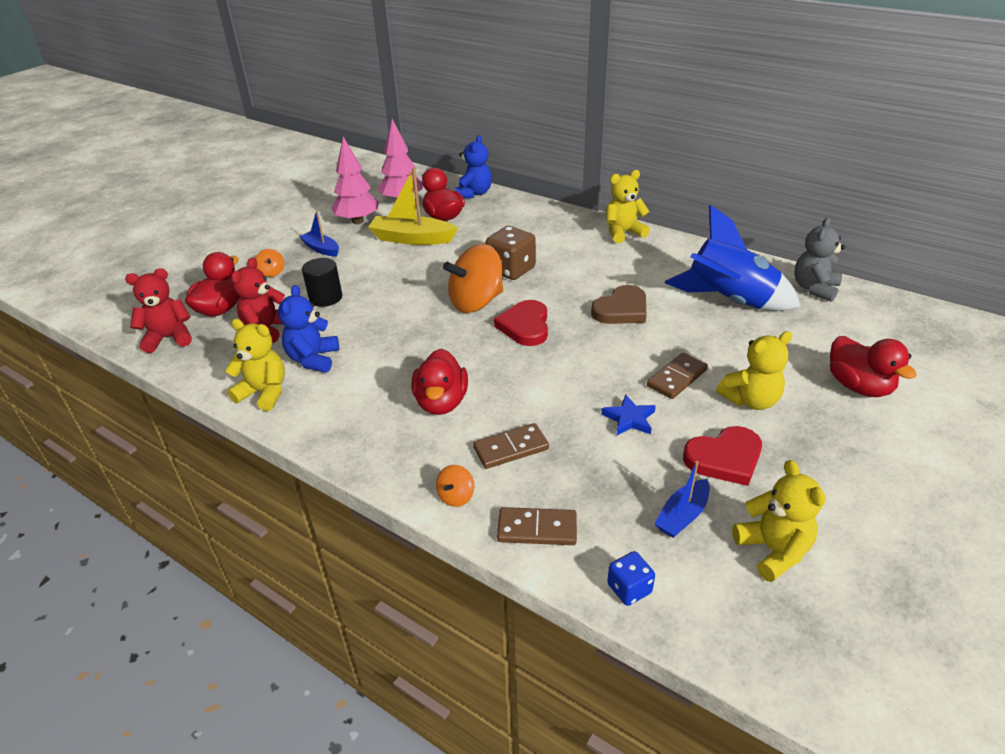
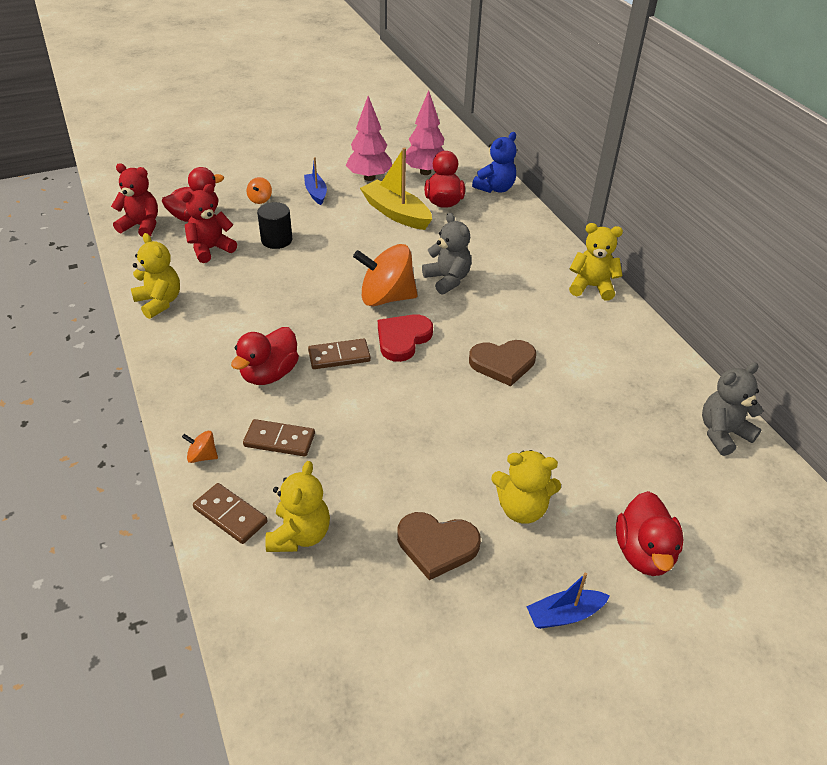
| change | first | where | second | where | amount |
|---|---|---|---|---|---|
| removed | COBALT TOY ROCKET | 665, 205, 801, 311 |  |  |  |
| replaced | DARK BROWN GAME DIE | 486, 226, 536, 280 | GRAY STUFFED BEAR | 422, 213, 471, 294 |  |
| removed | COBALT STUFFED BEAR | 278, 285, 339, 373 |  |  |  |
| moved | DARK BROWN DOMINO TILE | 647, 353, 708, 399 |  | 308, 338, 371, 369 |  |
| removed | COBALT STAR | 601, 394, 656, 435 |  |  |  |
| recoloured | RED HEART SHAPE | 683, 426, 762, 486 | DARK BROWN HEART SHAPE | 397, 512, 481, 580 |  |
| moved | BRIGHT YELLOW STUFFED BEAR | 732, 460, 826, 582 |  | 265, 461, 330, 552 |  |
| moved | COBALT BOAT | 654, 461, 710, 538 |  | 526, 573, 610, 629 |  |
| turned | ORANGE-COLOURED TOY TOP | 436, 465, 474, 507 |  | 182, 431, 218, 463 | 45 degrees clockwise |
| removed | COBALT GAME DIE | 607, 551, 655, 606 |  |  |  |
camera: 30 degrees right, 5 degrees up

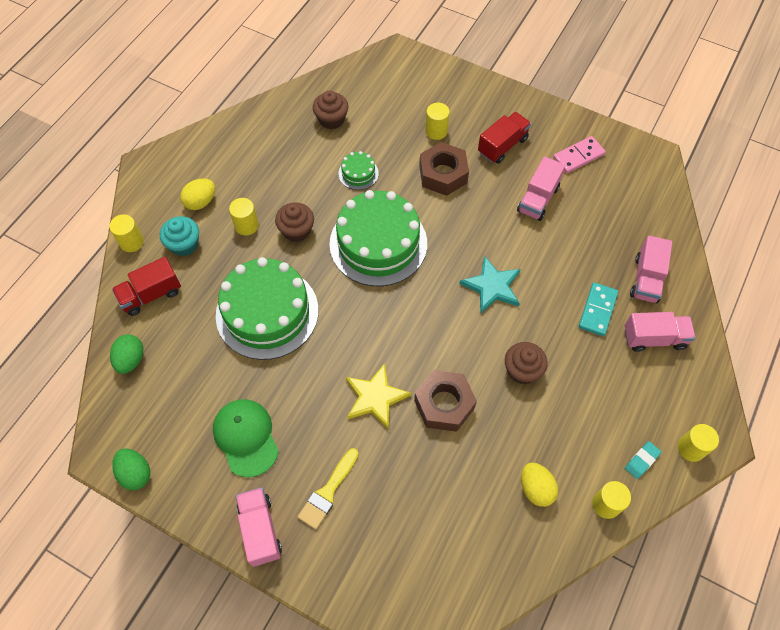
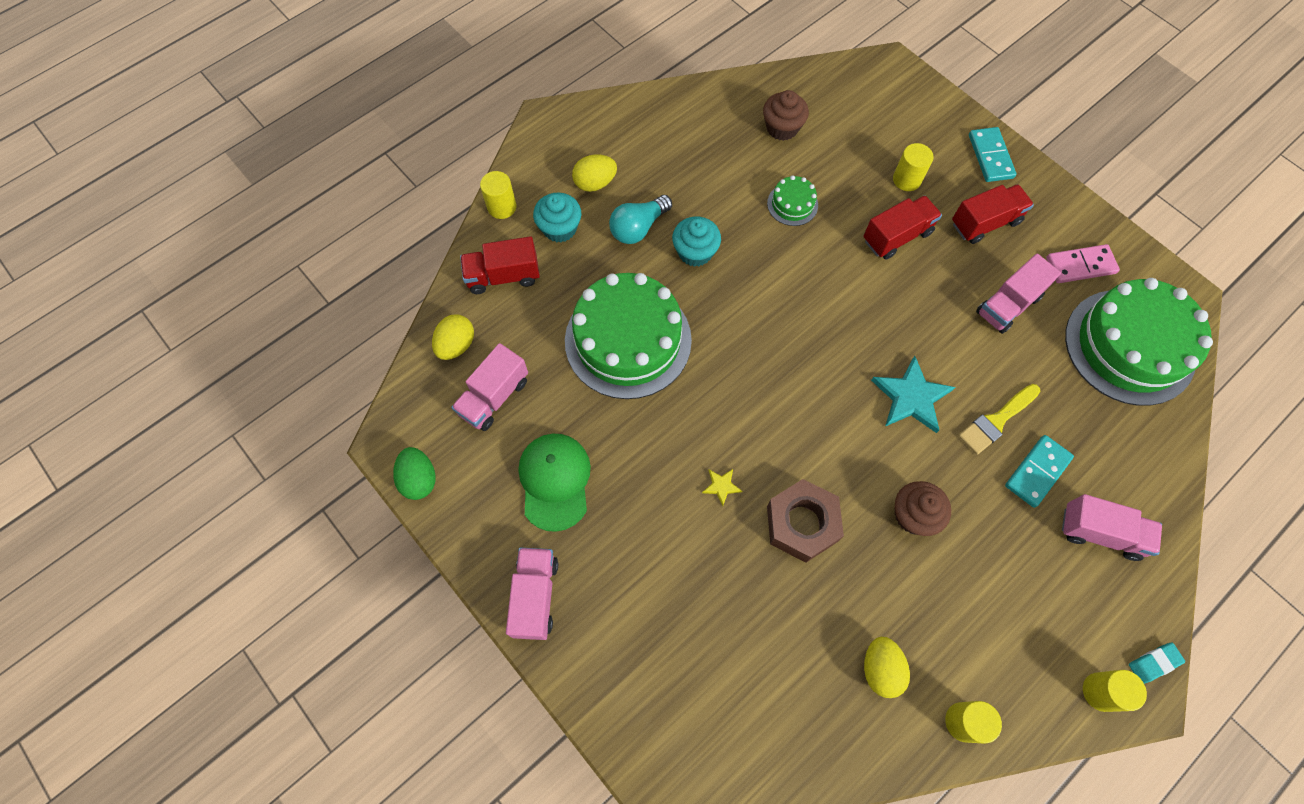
| change | first | where | second | where | amount |
|---|---|---|---|---|---|
| replaced | DARK BROWN NUT | 419, 142, 469, 196 | RED TRUCK | 863, 195, 942, 259 |  |
| moved | EMERALD GATEAU | 330, 190, 427, 287 |  | 1065, 278, 1213, 406 |  |
| replaced | BRIGHT YELLOW CYLINDER | 229, 198, 259, 236 | AQUA BULB | 609, 195, 672, 244 |  |
| recoloured | DARK BROWN MUFFIN | 275, 202, 314, 242 | AQUA MUFFIN | 672, 216, 721, 267 |  |
| moved | PINK TRUCK | 630, 236, 672, 303 |  | 451, 343, 528, 431 |  |
| recoloured | EMERALD EGG | 110, 334, 143, 374 | BRIGHT YELLOW EGG | 432, 314, 474, 360 |  |
| resized | BRIGHT YELLOW STAR | 346, 363, 411, 429 |  | 702, 469, 742, 506 | x0.47 |
| moved | AQUA ERASER | 625, 441, 661, 479 |  | 1129, 642, 1185, 684 |  |
| moved | BRIGHT YELLOW BRUSH | 298, 448, 359, 530 |  | 958, 384, 1040, 455 |  |
| added |  |  | AQUA DOMINO TILE | 969, 127, 1016, 182 |  |
camera: 20 degrees right, 5 degrees up

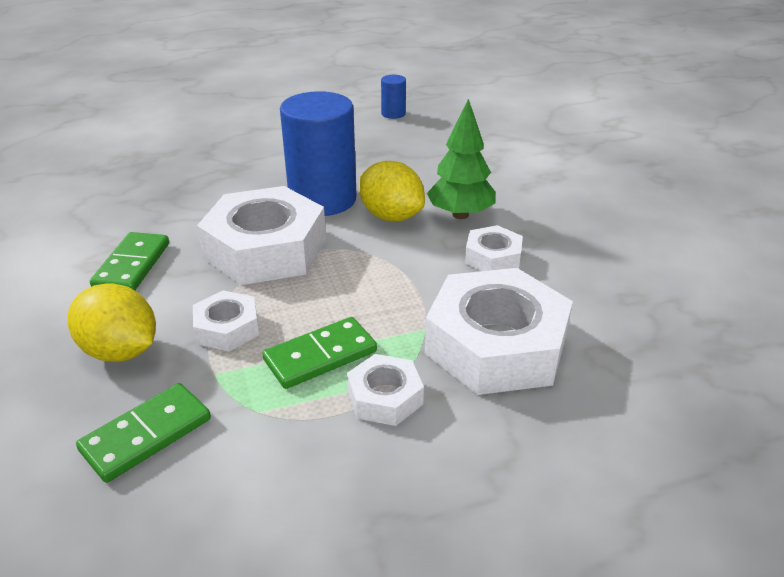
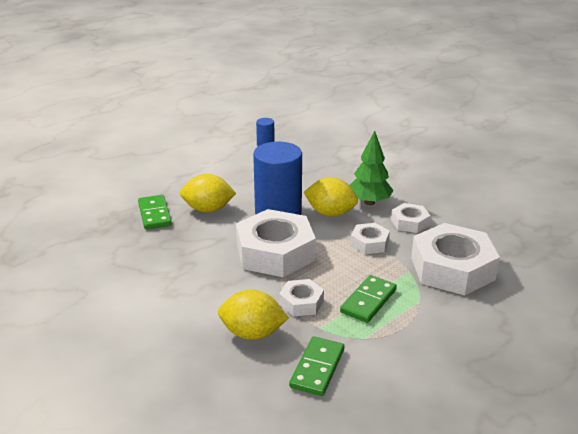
| change | first | where | second | where | amount |
|---|---|---|---|---|---|
| moved | EMERALD DOMINO TILE | 90, 232, 169, 291 |  | 138, 195, 172, 230 |  |
| moved | WHITE NUT | 347, 354, 424, 426 |  | 350, 223, 390, 254 |  |
| added |  |  | BRIGHT YELLOW TOY LEMON | 180, 174, 236, 213 |  |
camera: 25 degrees left, 5 degrees down

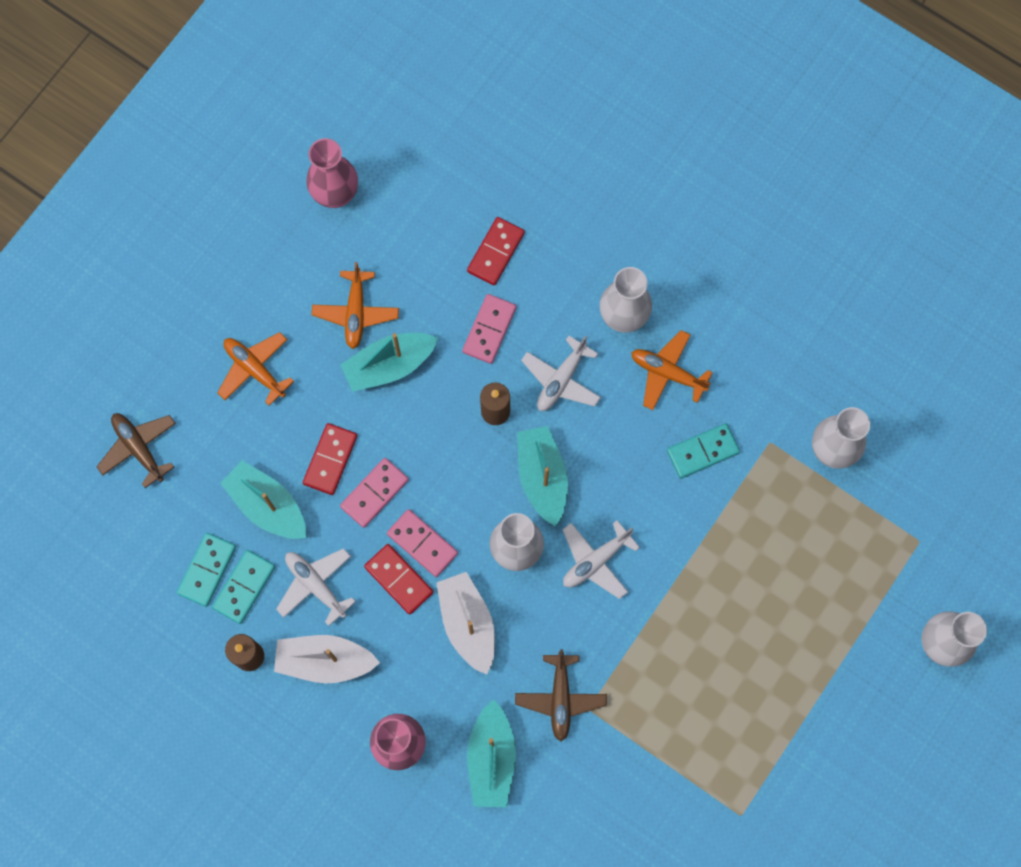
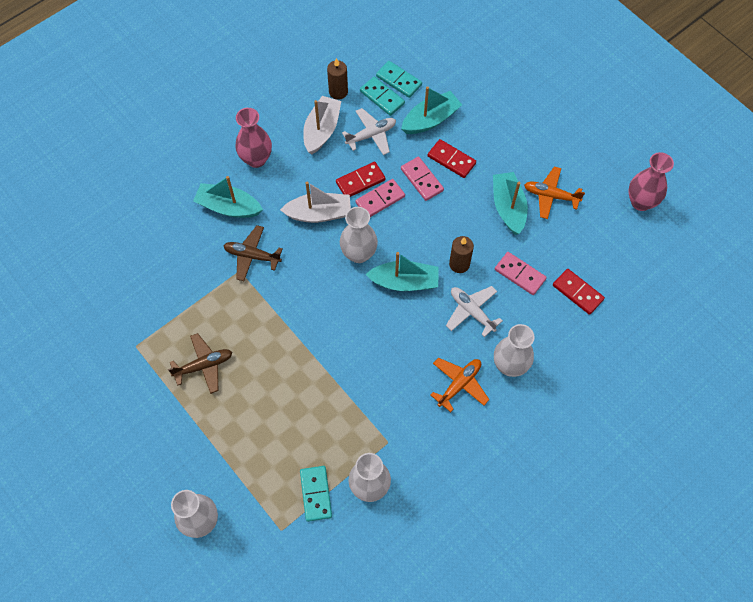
| change | first | where | second | where | amount |
|---|---|---|---|---|---|
| removed | ORANGE-COLOURED TOY PLANE | 217, 332, 294, 406 |  |  |  |
| moved | DARK BROWN TOY PLANE | 97, 413, 176, 488 |  | 168, 333, 232, 394 |  |
| moved | AQUA DOMINO TILE | 667, 423, 740, 478 |  | 300, 466, 332, 522 |  |
| removed | WHITE TOY PLANE | 563, 520, 640, 599 |  |  |  |
camera: 105 degrees right, 10 degrees down

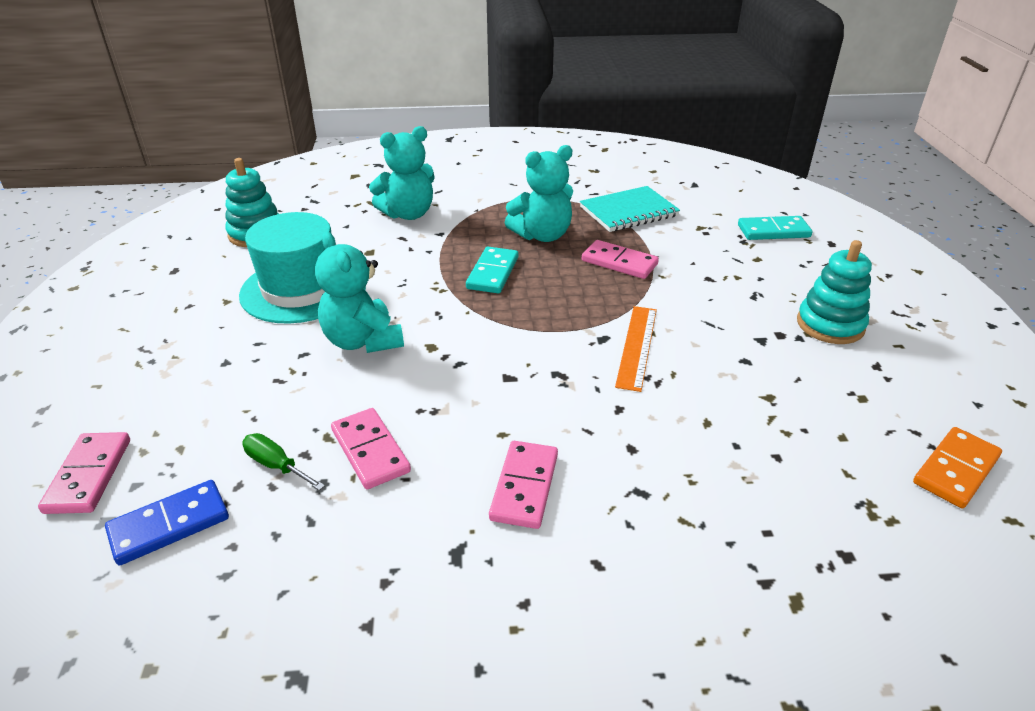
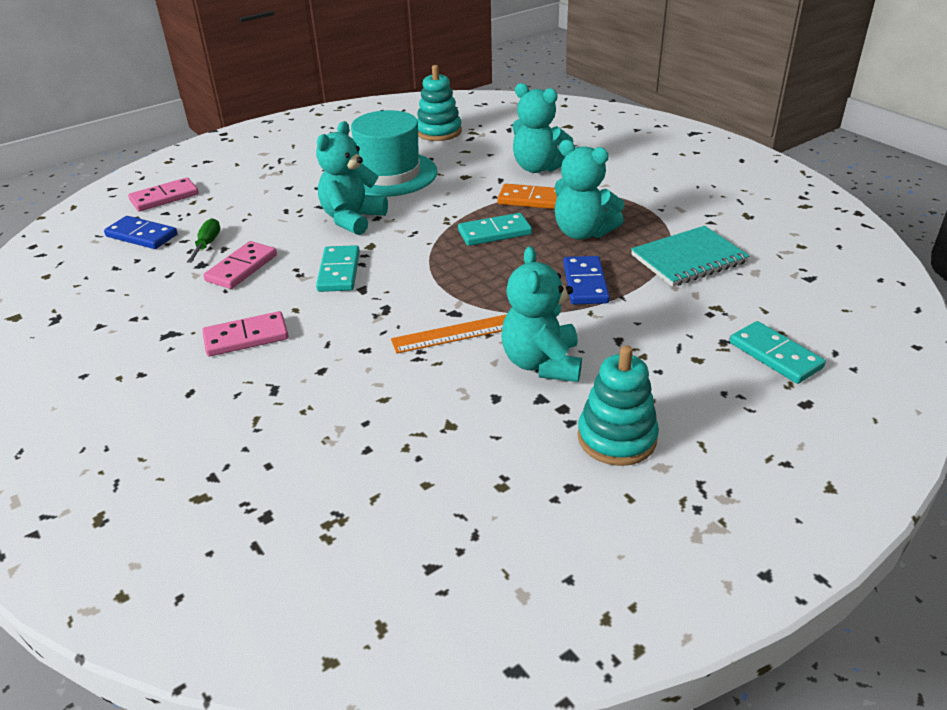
| change | first | where | second | where | amount |
|---|---|---|---|---|---|
| turned | AQUA NOTEPAD | 580, 186, 680, 232 |  | 631, 226, 749, 287 | 60 degrees counterclockwise |
| recoloured | PINK DOMINO TILE | 582, 240, 659, 279 | COBALT DOMINO TILE | 563, 256, 610, 305 |  |
| moved | ORANGE-COLOURED DOMINO TILE | 913, 427, 1002, 508 |  | 497, 184, 557, 209 |  |
| added |  |  | AQUA DOMINO TILE | 316, 245, 360, 292 |  |
| added |  |  | AQUA STUFFED BEAR | 501, 246, 582, 382 |  |
camera: 60 degrees right, 0 degrees up

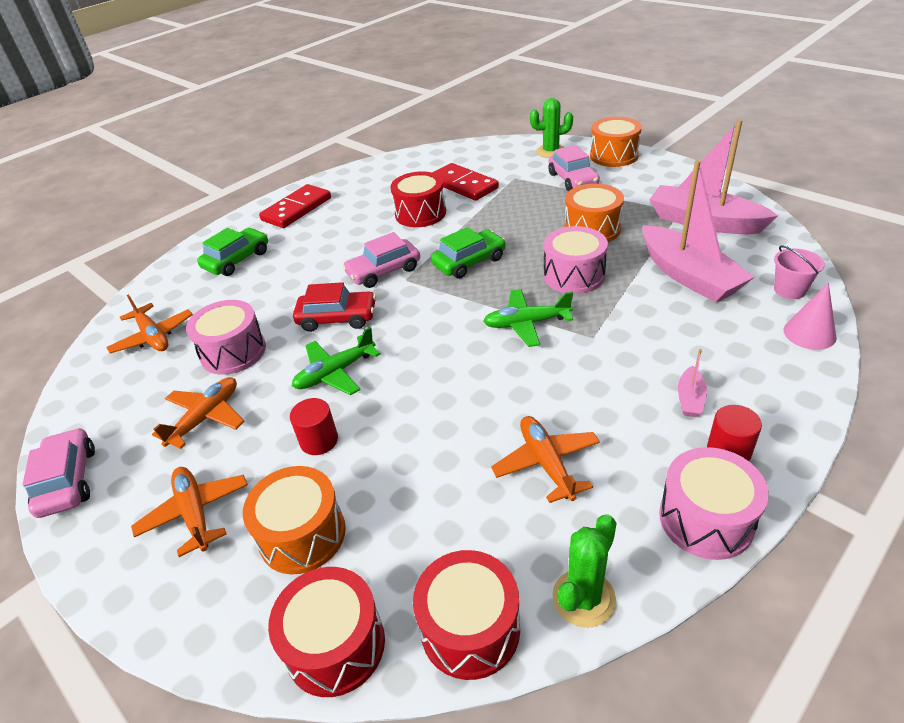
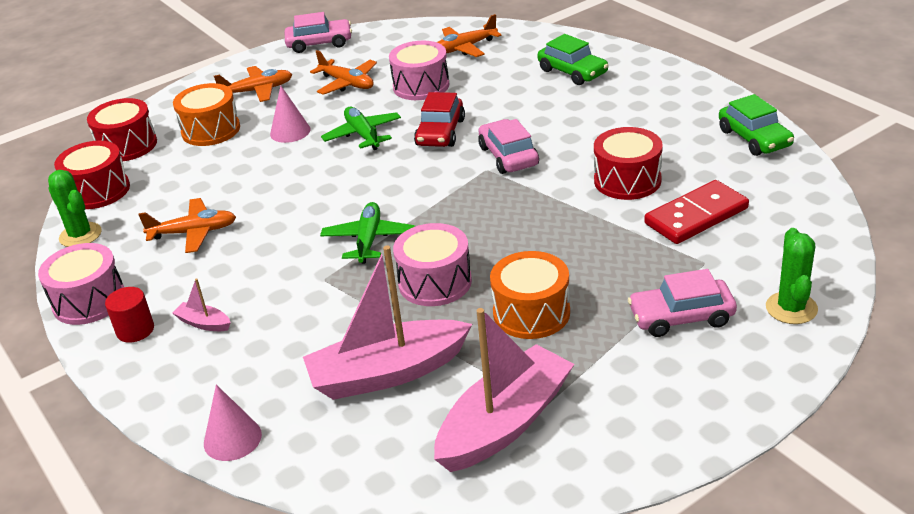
| change | first | where | second | where | amount |
|---|---|---|---|---|---|
| removed | ORANGE-COLOURED SNARE DRUM | 590, 117, 642, 167 |  |  |  |
| removed | RED DOMINO TILE | 259, 184, 331, 228 |  |  |  |
| moved | EMERALD CAR | 431, 227, 506, 279 |  | 719, 94, 794, 156 |  |
| removed | PINK BUCKET | 774, 245, 825, 299 |  |  |  |
| replaced | RED CYLINDER | 290, 398, 338, 455 | PINK CONE | 270, 86, 310, 143 |  |
camera: 100 degrees right, 5 degrees down

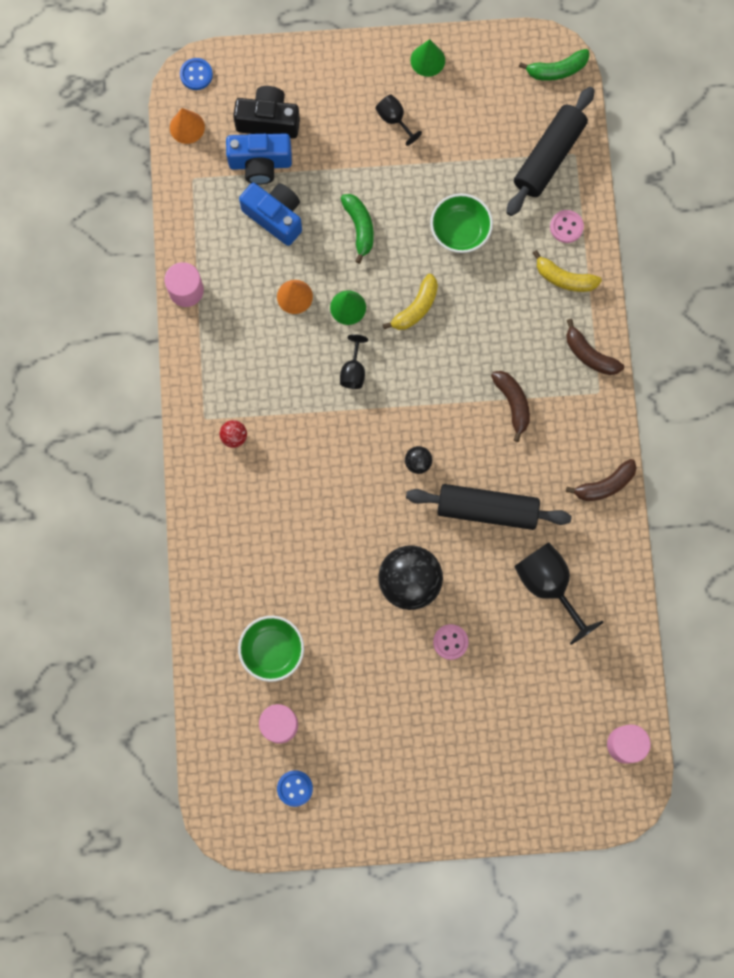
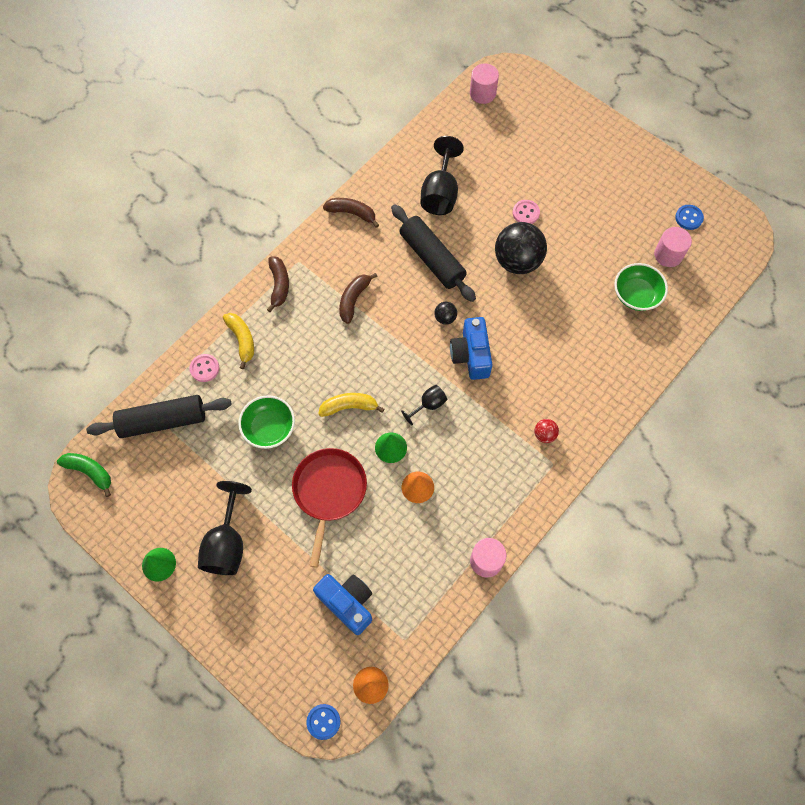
| change | first | where | second | where | amount |
|---|---|---|---|---|---|
| removed | EBONY CAMERA | 233, 86, 300, 139 |  |  |  |
| resized | EBONY GOBLET | 376, 95, 422, 146 |  | 198, 481, 252, 575 | x1.85 |
| moved | COBALT CAMERA | 239, 183, 302, 246 |  | 450, 317, 492, 380 |  |
| replaced | EMERALD BANANA FRUIT | 341, 194, 373, 264 | RED PAN | 292, 448, 367, 568 |  |
camera: 135 degrees left, 10 degrees down

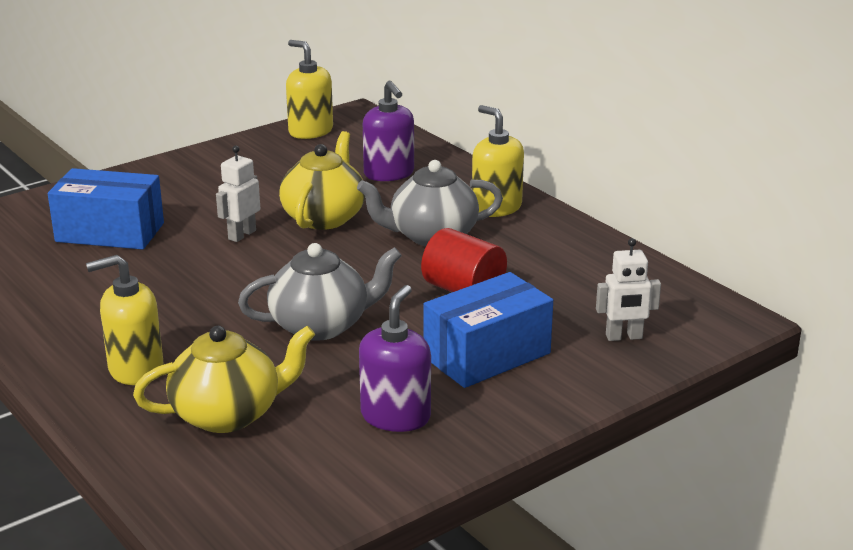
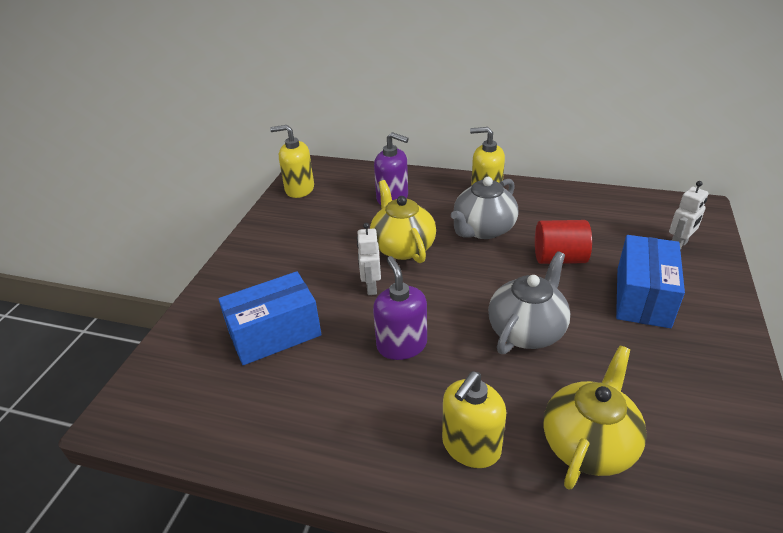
| change | first | where | second | where | amount |
|---|---|---|---|---|---|
| moved | VIOLET SOAP DISPENSER | 359, 285, 431, 432 |  | 373, 256, 427, 360 |  |
camera: 35 degrees left, 10 degrees up

